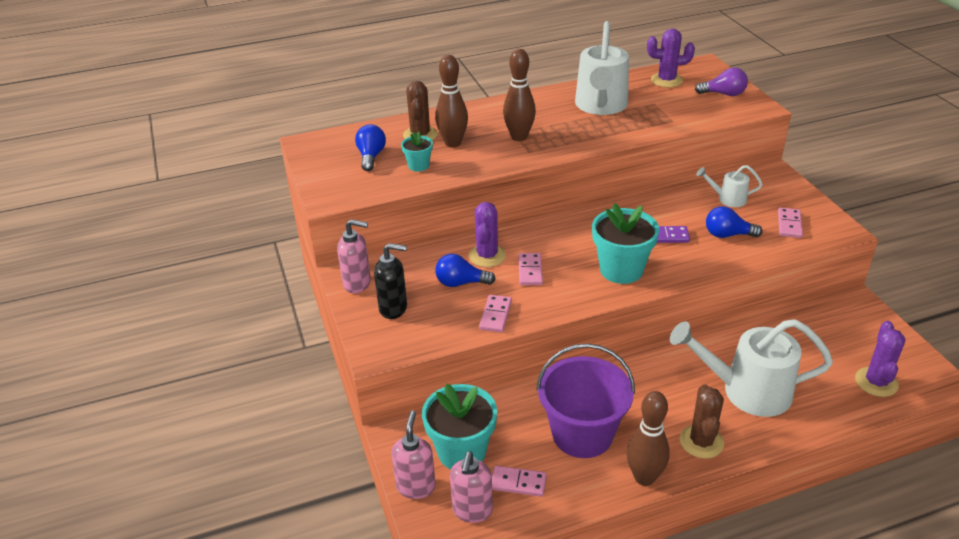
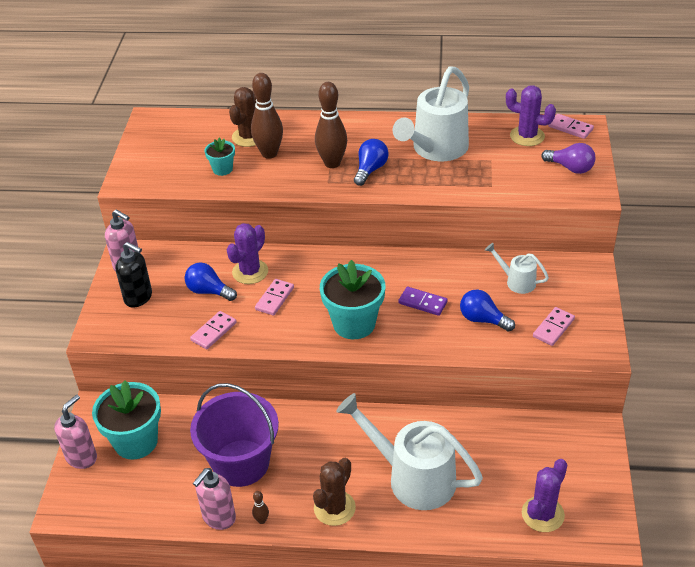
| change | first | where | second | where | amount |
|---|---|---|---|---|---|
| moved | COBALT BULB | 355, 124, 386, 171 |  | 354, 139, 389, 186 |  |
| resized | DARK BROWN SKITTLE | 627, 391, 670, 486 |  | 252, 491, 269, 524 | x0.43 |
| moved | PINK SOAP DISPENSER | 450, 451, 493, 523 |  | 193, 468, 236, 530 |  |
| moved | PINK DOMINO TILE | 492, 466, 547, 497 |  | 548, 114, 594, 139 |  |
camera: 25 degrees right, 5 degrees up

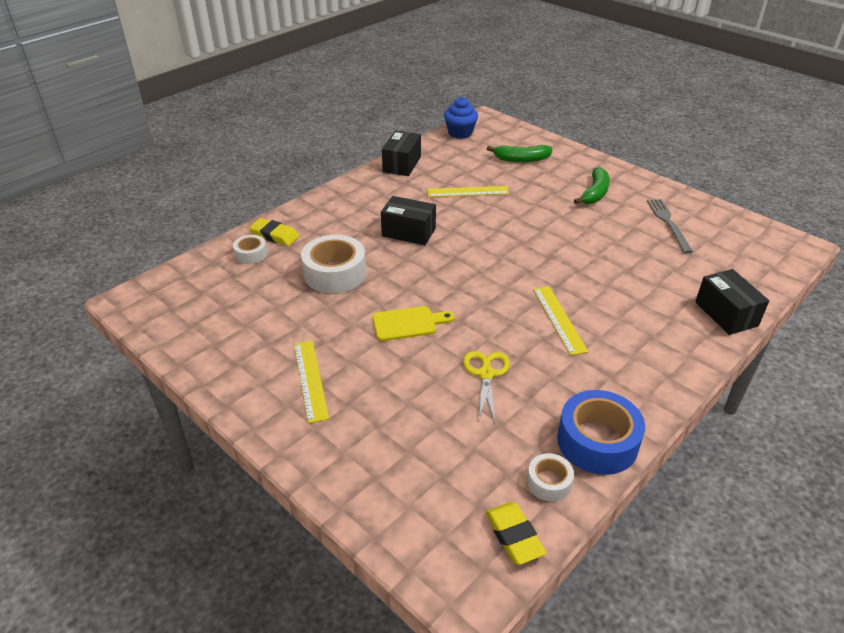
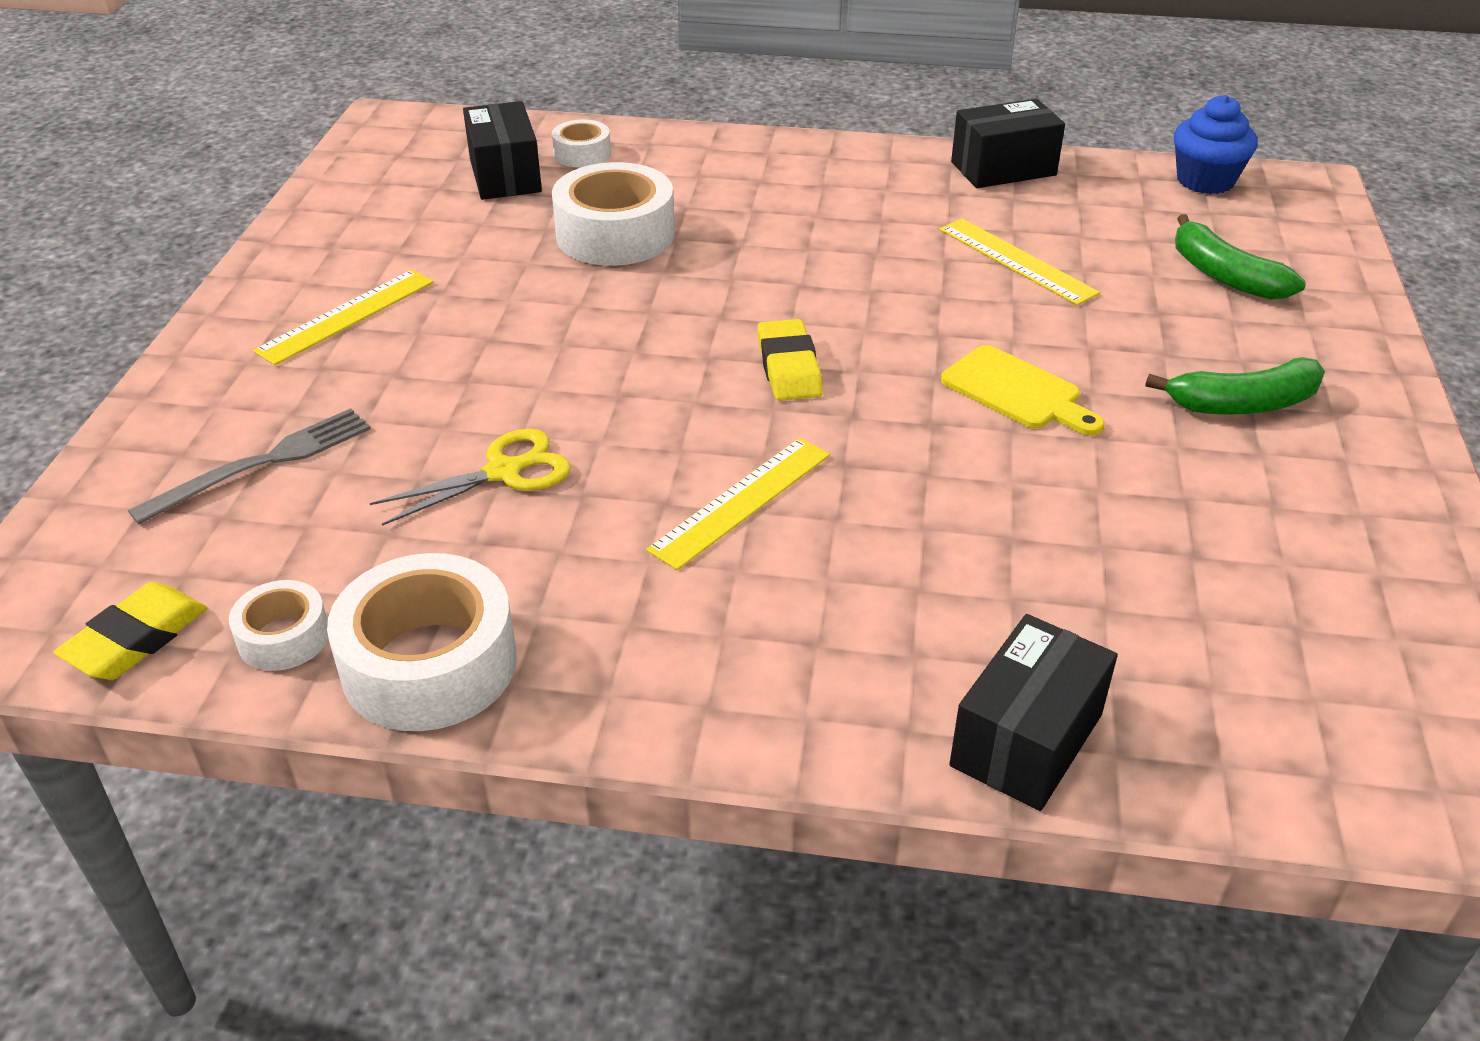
| change | first | where | second | where | amount |
|---|---|---|---|---|---|
| moved | EBONY BOX | 381, 196, 436, 245 |  | 463, 101, 542, 200 |  |
| moved | GRAY TABLE FORK | 647, 199, 693, 253 |  | 128, 408, 371, 525 |  |
| moved | BRIGHT YELLOW ERASER | 249, 218, 299, 246 |  | 757, 319, 823, 401 |  |
| moved | BRIGHT YELLOW CHOPPING BOARD | 372, 306, 455, 341 |  | 941, 345, 1105, 436 |  |
| recoloured | COBALT TAPE | 557, 390, 645, 475 | WHITE TAPE | 327, 553, 517, 731 |  |
camera: 55 degrees right, 0 degrees up

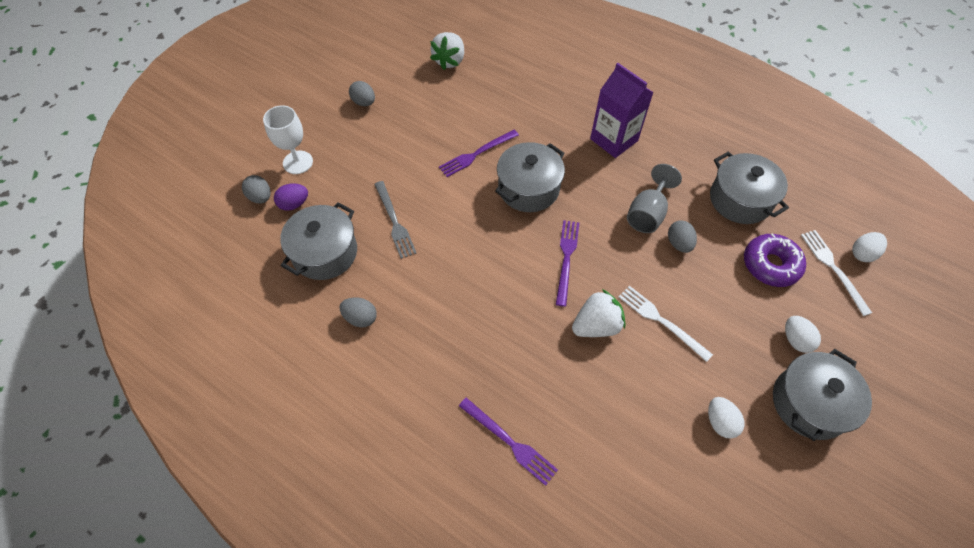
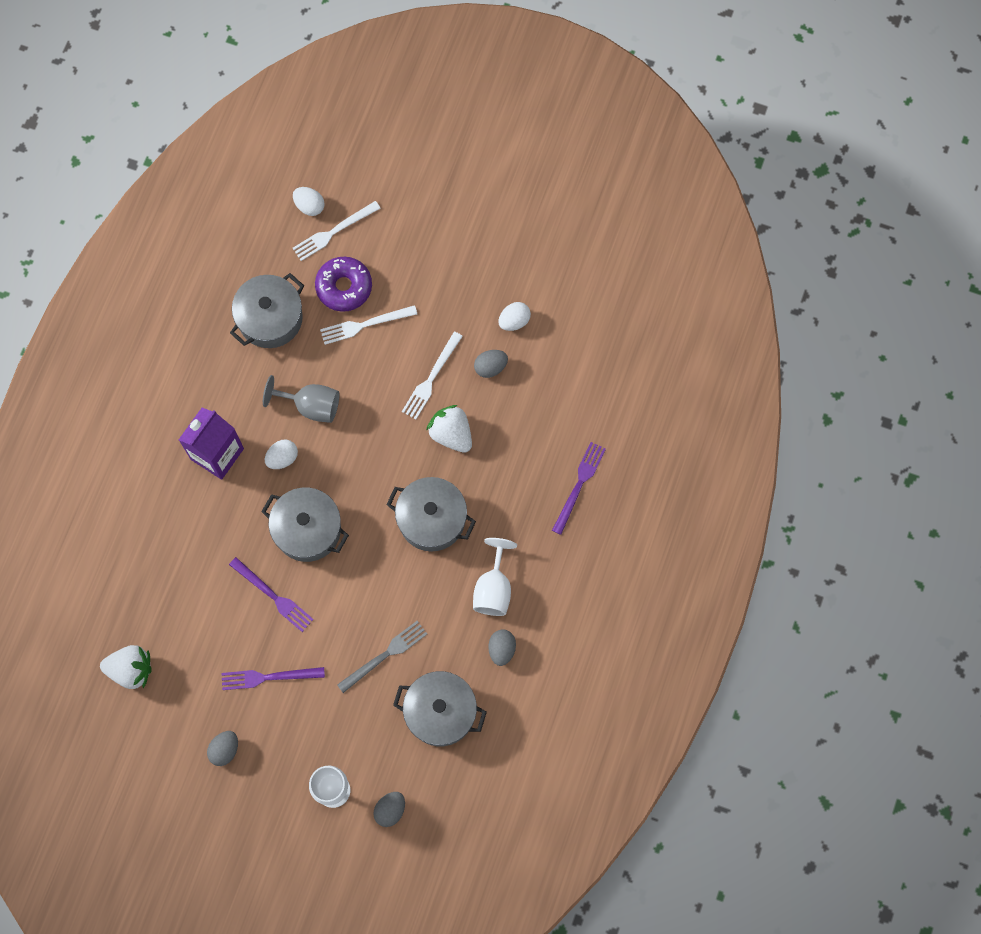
| change | first | where | second | where | amount |
|---|---|---|---|---|---|
| removed | VIOLET EGG | 274, 183, 308, 211 |  |  |  |
| moved | VIOLET TABLE FORK | 556, 220, 579, 307 |  | 222, 667, 325, 690 |  |
| moved | GRAY EGG | 668, 221, 697, 253 |  | 474, 350, 508, 378 |  |
| moved | WHITE EGG | 785, 316, 821, 353 |  | 265, 439, 298, 469 |  |
| moved | GRAY COOKING POT | 773, 349, 872, 441 |  | 386, 477, 476, 551 |  |
| added |  |  | WHITE TABLE FORK | 320, 305, 417, 345 |  |
| added |  |  | WHITE GOBLET | 473, 538, 517, 616 |  |
camera: 105 degrees left, 15 degrees up

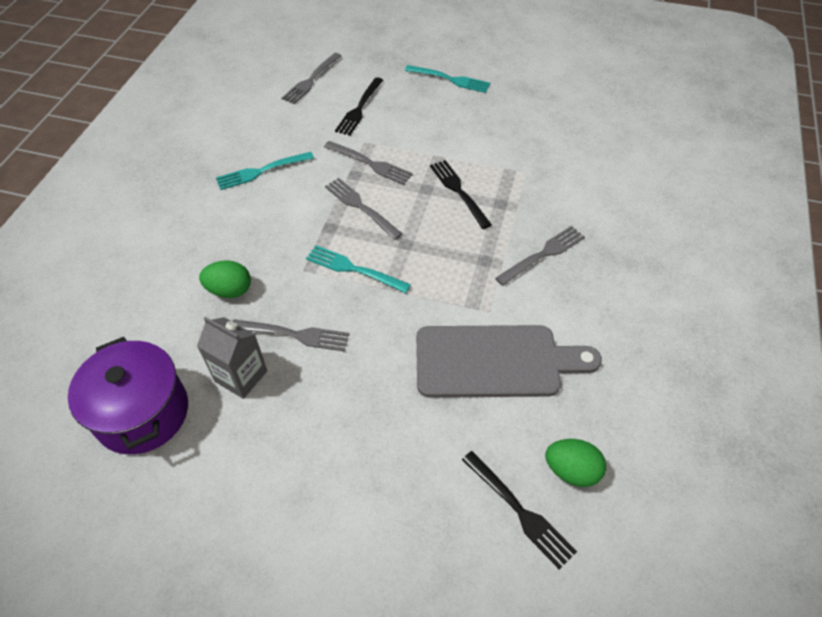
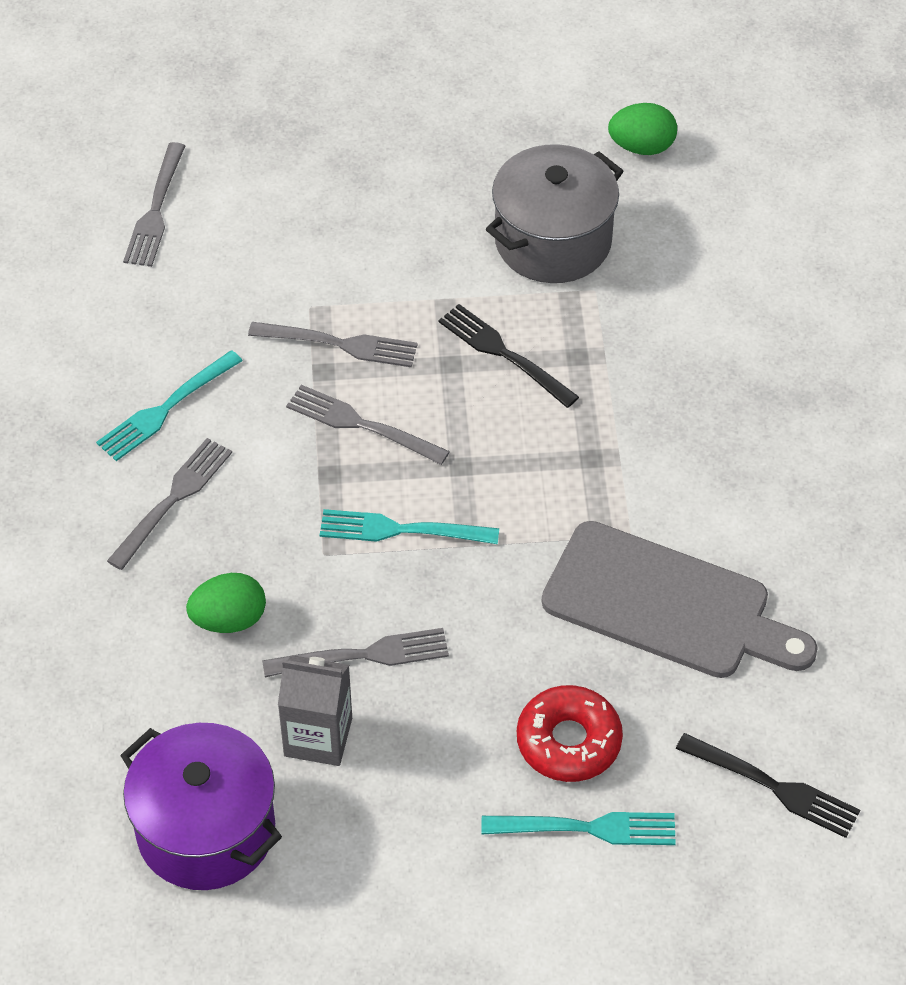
| change | first | where | second | where | amount |
|---|---|---|---|---|---|
| moved | AQUA TABLE FORK | 405, 65, 490, 93 |  | 481, 812, 676, 845 |  |
| removed | EBONY TABLE FORK | 335, 77, 383, 136 |  |  |  |
| moved | GRAY TABLE FORK | 495, 226, 585, 286 |  | 107, 438, 232, 570 |  |
| turned | GRAY CHOPPING BOARD | 416, 325, 602, 398 |  | 542, 521, 818, 678 | 45 degrees clockwise |
| moved | EMERALD EGG | 545, 439, 606, 487 |  | 608, 103, 677, 155 |  |
| added |  |  | GRAY COOKING POT | 486, 144, 623, 283 |  |
| added |  |  | RED GLAZED DONUT | 517, 685, 623, 782 |  |
camera: 20 degrees left, 0 degrees up

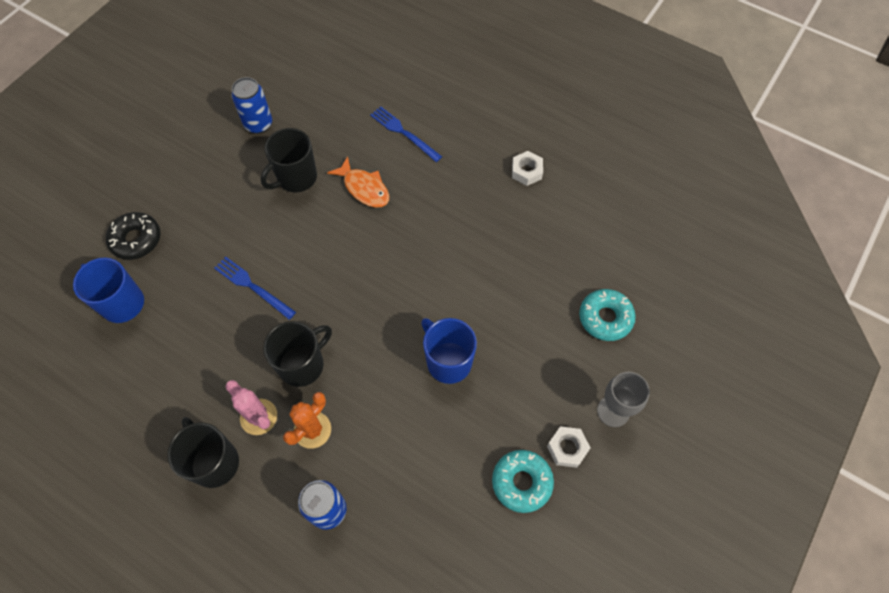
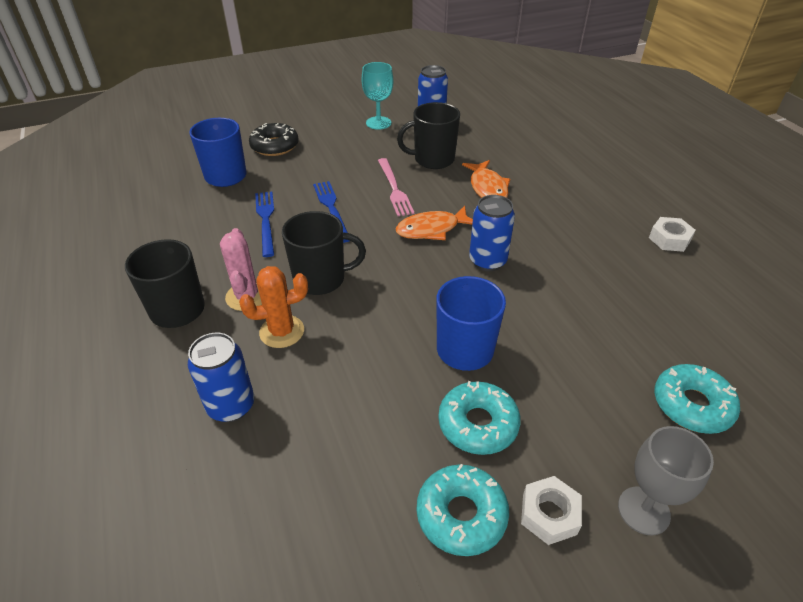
| change | first | where | second | where | amount |
|---|---|---|---|---|---|
| moved | COBALT TABLE FORK | 370, 106, 442, 162 |  | 255, 192, 274, 257 |  |
| added |  |  | AQUA GOBLET | 362, 62, 394, 130 |  |
| added |  |  | PINK TABLE FORK | 378, 158, 415, 216 |  |
| added |  |  | COBALT SODA CAN | 469, 195, 515, 271 |  |
| added |  |  | ORANGE-COLOURED FISH FIGURE | 396, 206, 473, 240 |  |
| added |  |  | AQUA GLAZED DONUT | 438, 381, 521, 455 |  |
camera: 35 degrees right, 20 degrees down

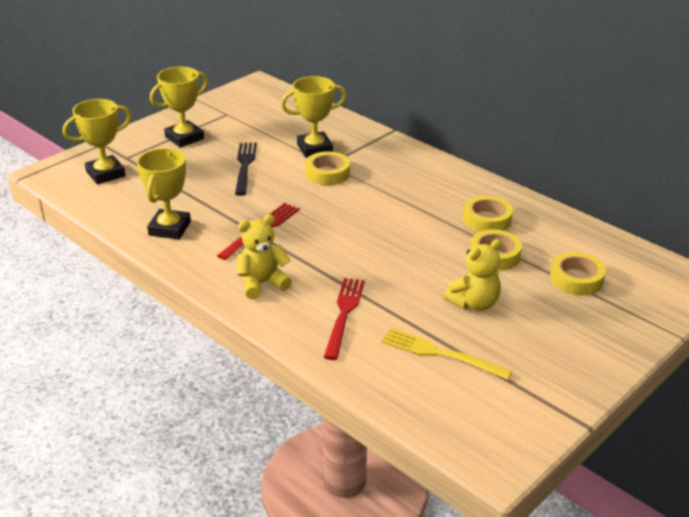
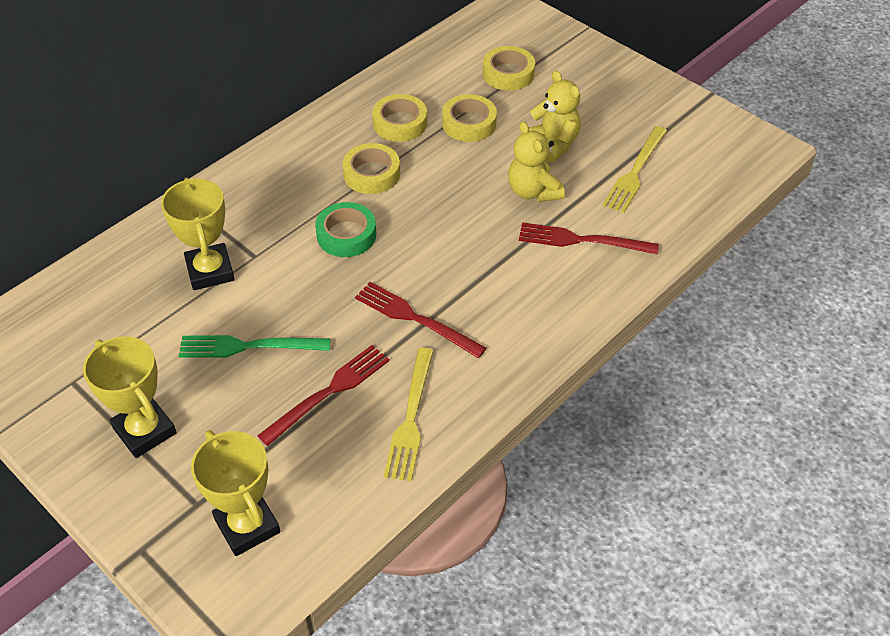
| change | first | where | second | where | amount |
|---|---|---|---|---|---|
| recoloured | EBONY TABLE FORK | 235, 143, 257, 196 | EMERALD TABLE FORK | 179, 335, 330, 358 |  |
| replaced | BRIGHT YELLOW TROPHY | 137, 148, 191, 239 | BRIGHT YELLOW TABLE FORK | 384, 347, 434, 481 |  |
| moved | BRIGHT YELLOW TAPE | 305, 152, 350, 185 |  | 342, 143, 400, 194 |  |
| moved | BRIGHT YELLOW STUFFED BEAR | 237, 214, 292, 299 |  | 508, 121, 565, 202 |  |
| added |  |  | EMERALD TAPE | 315, 202, 376, 257 |  |
| added |  |  | RED TABLE FORK | 257, 345, 390, 446 |  |
camera: 90 degrees left, 15 degrees up

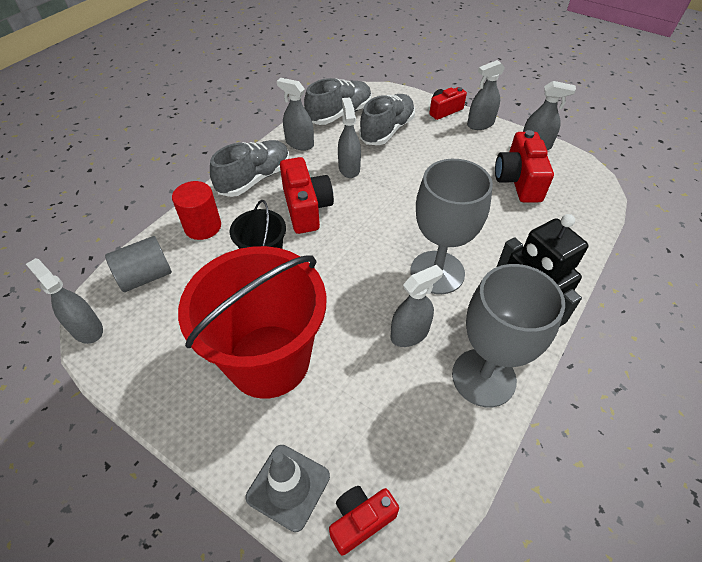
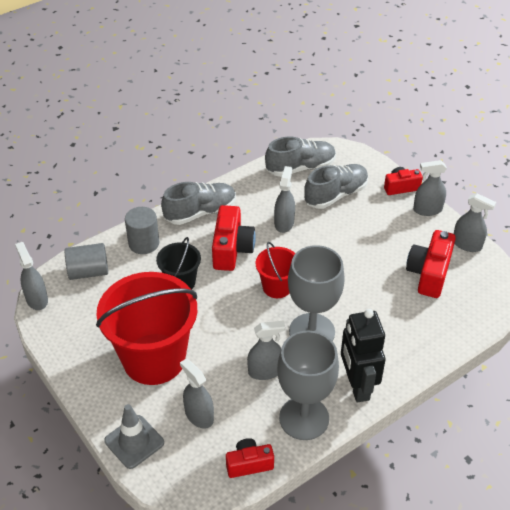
| change | first | where | second | where | amount |
|---|---|---|---|---|---|
| moved | GRAY SPRAYER | 277, 78, 314, 150 |  | 180, 358, 214, 429 |  |
| recoloured | RED CYLINDER | 172, 181, 221, 240 | GRAY CYLINDER | 125, 207, 159, 254 |  |
| moved | RED CAMERA | 329, 486, 399, 555 |  | 226, 438, 274, 478 |  |
| added |  |  | RED BUCKET | 256, 242, 296, 298 |  |
camera: 20 degrees right, 5 degrees down

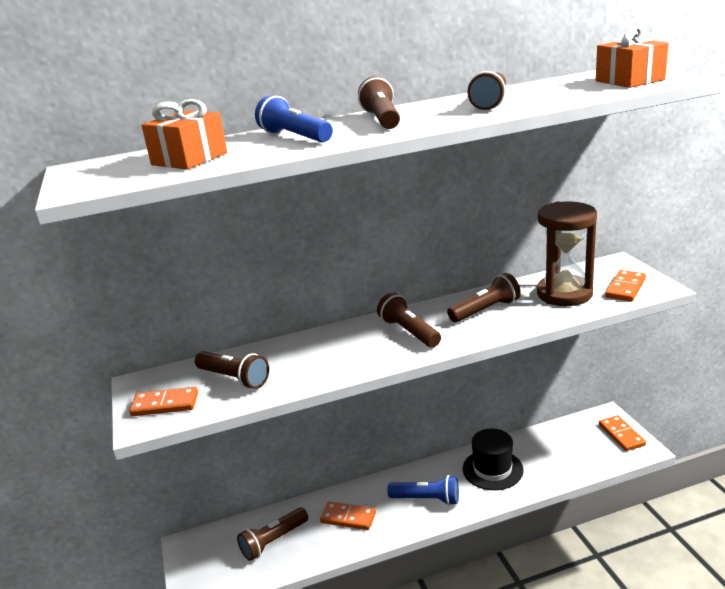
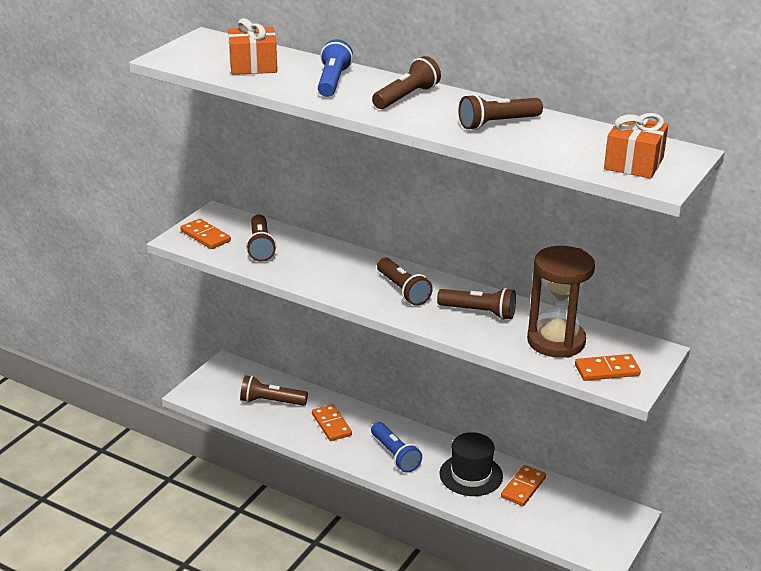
| change | first | where | second | where | amount |
|---|---|---|---|---|---|
| turned | DARK BROWN TORCH | 377, 293, 441, 347 |  | 377, 257, 433, 306 | 135 degrees clockwise |
| moved | ORANGE-COLOURED DOMINO TILE | 599, 415, 646, 451 |  | 501, 465, 546, 506 |  |
camera: 45 degrees right, 5 degrees up

